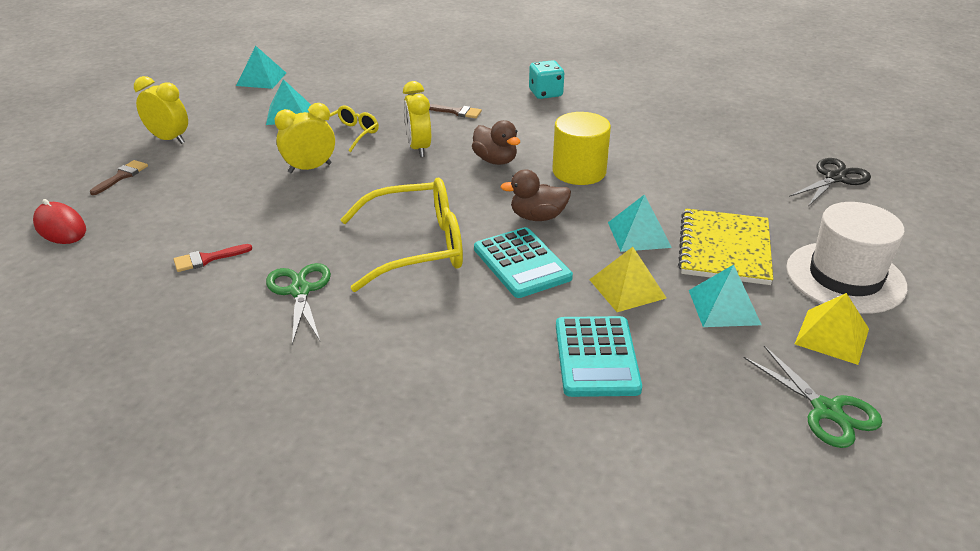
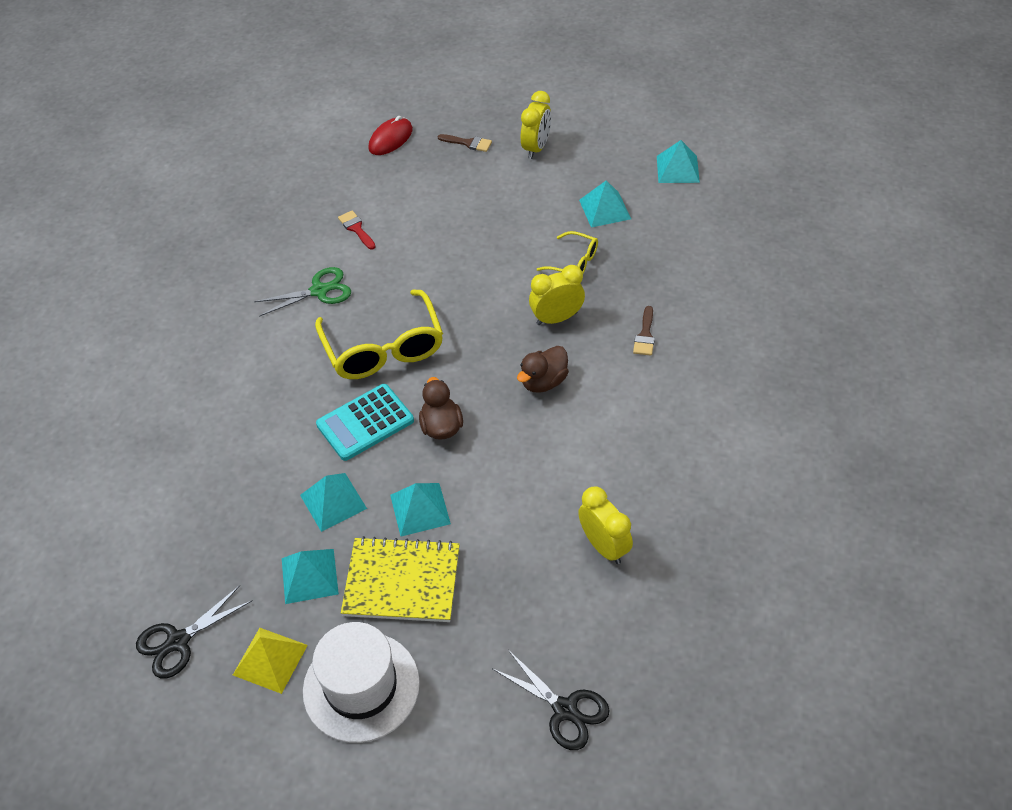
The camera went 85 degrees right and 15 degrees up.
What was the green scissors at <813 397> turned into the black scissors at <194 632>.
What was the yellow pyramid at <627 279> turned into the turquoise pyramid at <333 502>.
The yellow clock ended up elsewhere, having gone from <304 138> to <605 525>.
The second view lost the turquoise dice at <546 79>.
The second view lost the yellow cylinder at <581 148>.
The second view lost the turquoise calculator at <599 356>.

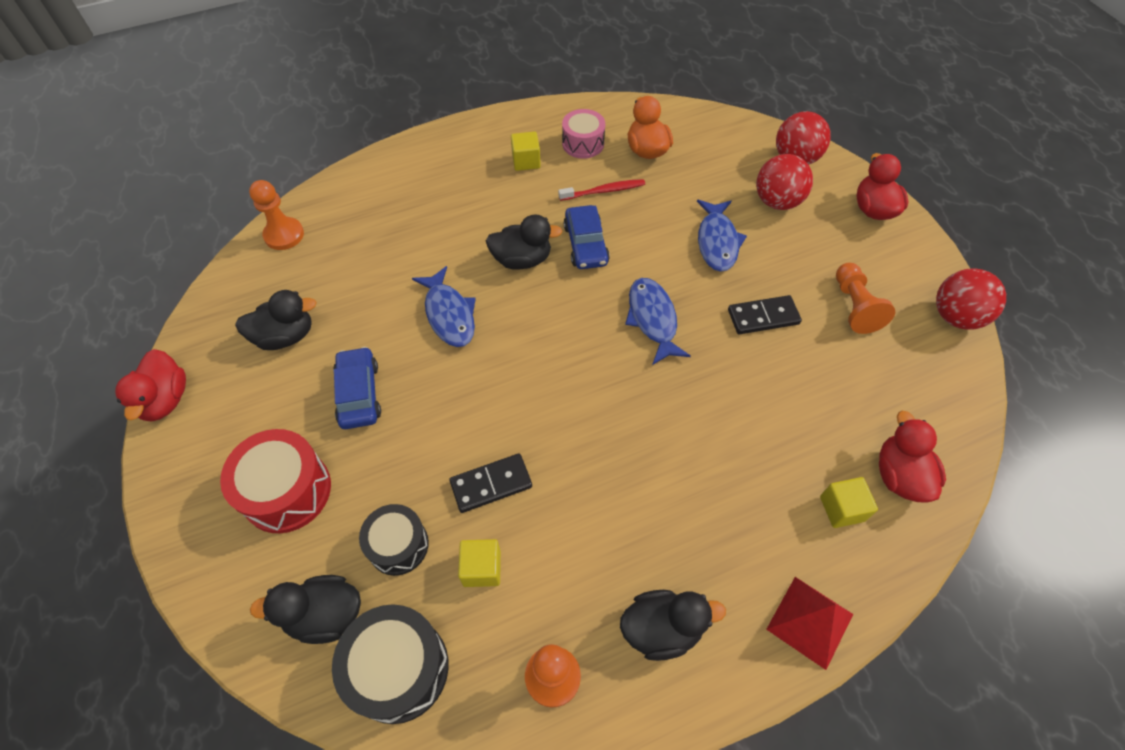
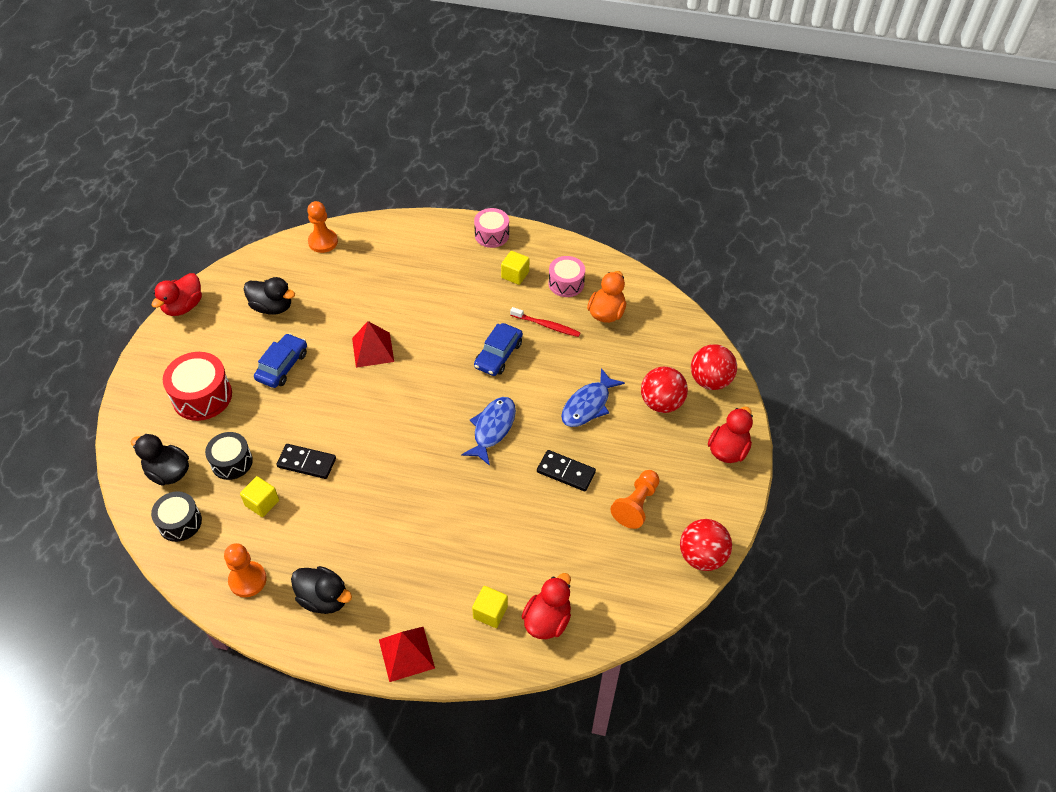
The camera went 35 degrees right and 5 degrees down.
The size of the black drum at <390 664> changed by a factor of 0.66.
Where the blue fish stood at <444 306>, the red pyramid came to stand at <373 344>.
The second view gained the pink drum at <491 228>.
The second view lost the black duck at <524 242>.

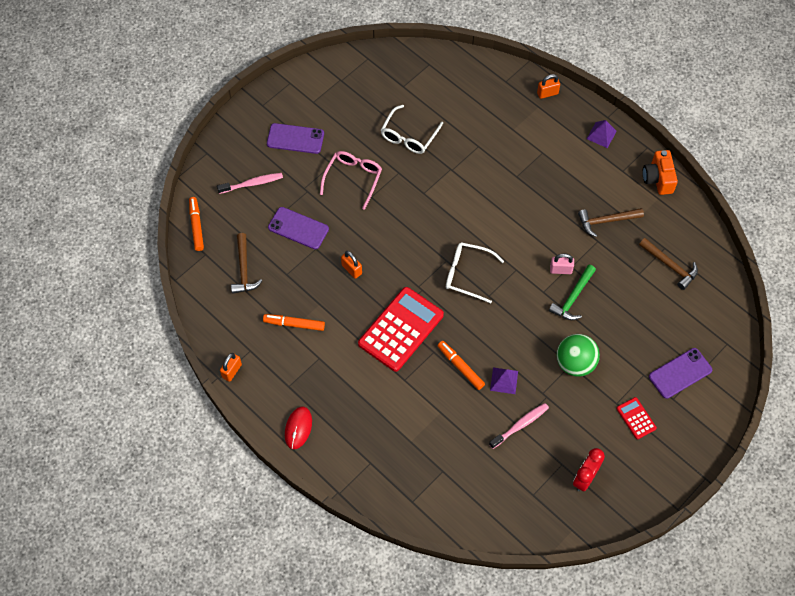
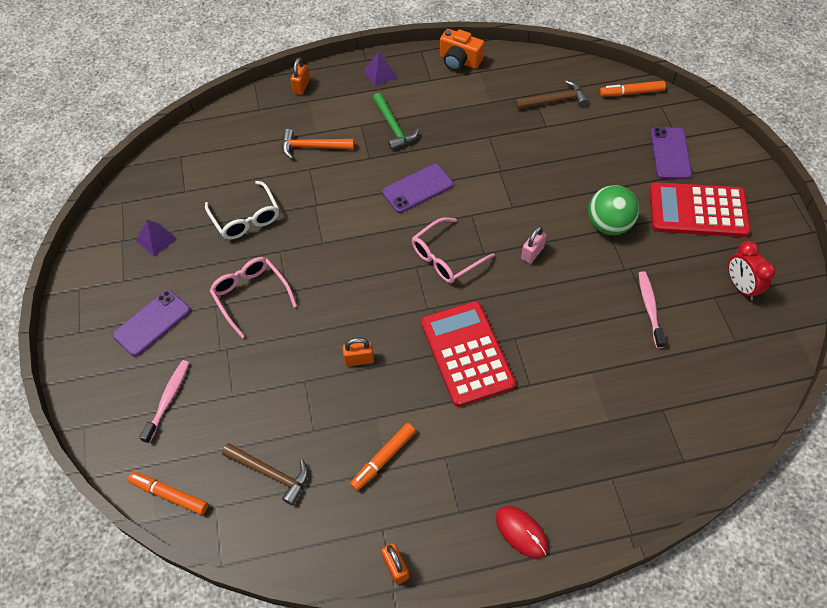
The camera went 55 degrees left and 5 degrees down.
The purple pyramid ended up elsewhere, having gone from <504 380> to <156 238>.
The second view gained the orange hammer at <318 144>.
The green hammer ended up elsewhere, having gone from <572 292> to <396 121>.
The purple phone ended up elsewhere, having gone from <298 228> to <417 188>.
What was the white glasses at <475 272> turned into the pink glasses at <453 250>.
The pink padlock ended up elsewhere, having gone from <562 264> to <534 245>.
The orange marker ended up elsewhere, having gone from <461 365> to <633 89>.
The size of the red calculator at <636 418> changed by a factor of 2.16.
The second view lost the brown hammer at <611 222>.

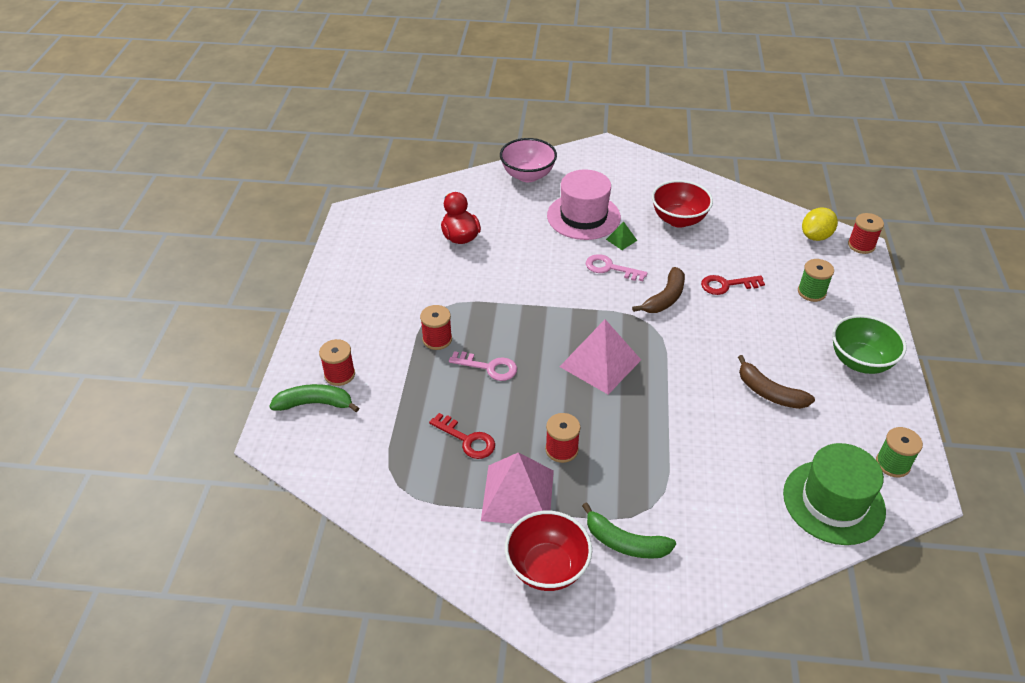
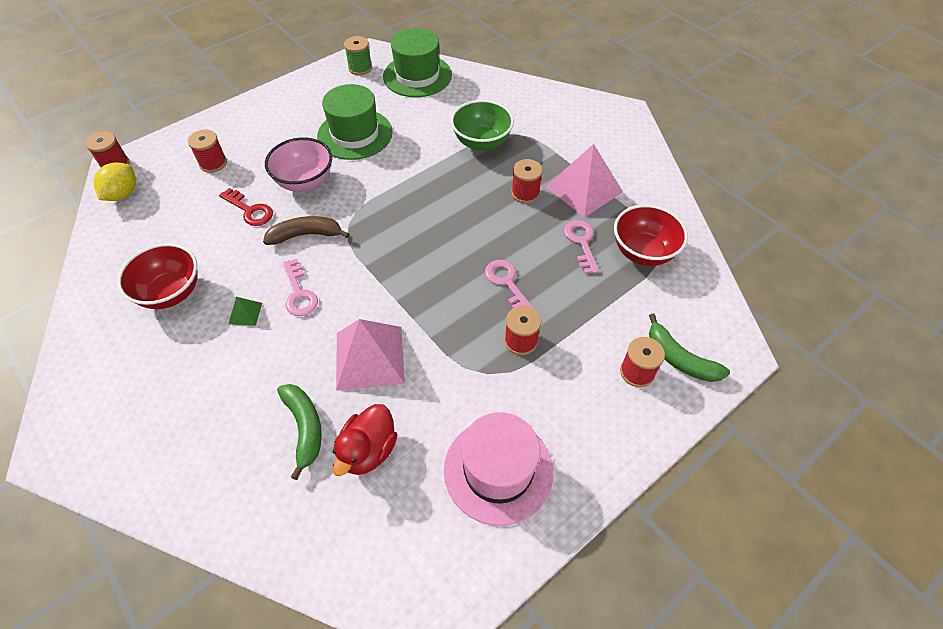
The camera went 135 degrees left and 10 degrees up.
The yellow lemon at <820 224> ended up facing another way, 75 degrees counterclockwise from before.
What was the green spool at <816 280> turned into the red spool at <207 151>.
The pink bowl ended up elsewhere, having gone from <528 160> to <298 164>.
The green banana ended up elsewhere, having gone from <629 530> to <299 432>.
Where the brown banana stood at <776 382>, the green hat came to stand at <355 122>.
The pink pyramid ended up elsewhere, having gone from <600 356> to <370 355>.
The pink hat ended up elsewhere, having gone from <584 204> to <498 469>.
The green bowl ended up elsewhere, having gone from <869 344> to <482 125>.
What was the red key at <462 436> turned into the pink key at <581 247>.
The red bowl ended up elsewhere, having gone from <548 551> to <651 235>.

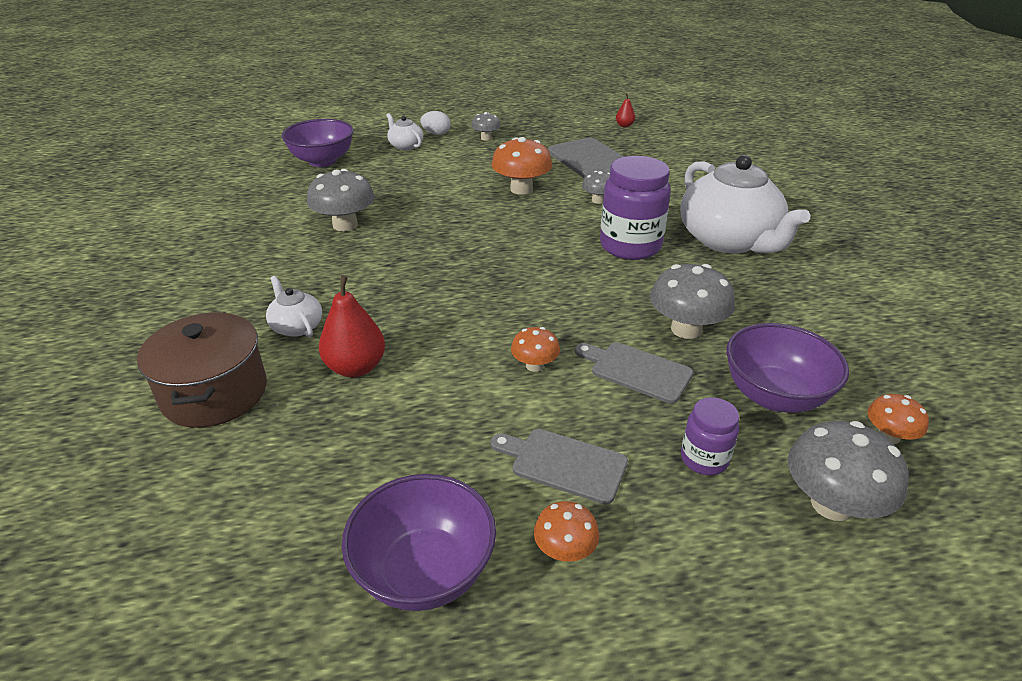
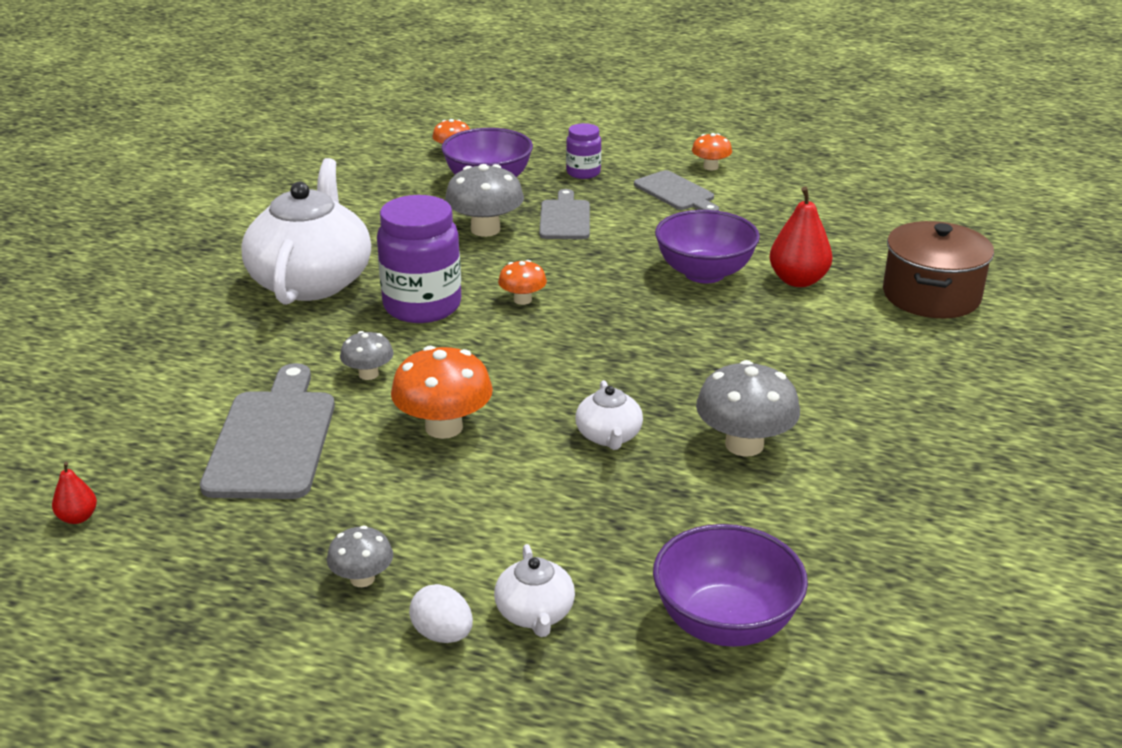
The camera went 150 degrees left and 5 degrees down.
The orange mushroom ended up elsewhere, having gone from <535 349> to <522 282>.
The grey cutting board at <634 373> ended up facing another way, 150 degrees counterclockwise from before.
The white teapot ended up elsewhere, having gone from <294 306> to <609 415>.
The purple bowl ended up elsewhere, having gone from <419 542> to <707 246>.
The second view lost the grey mushroom at <848 471>.

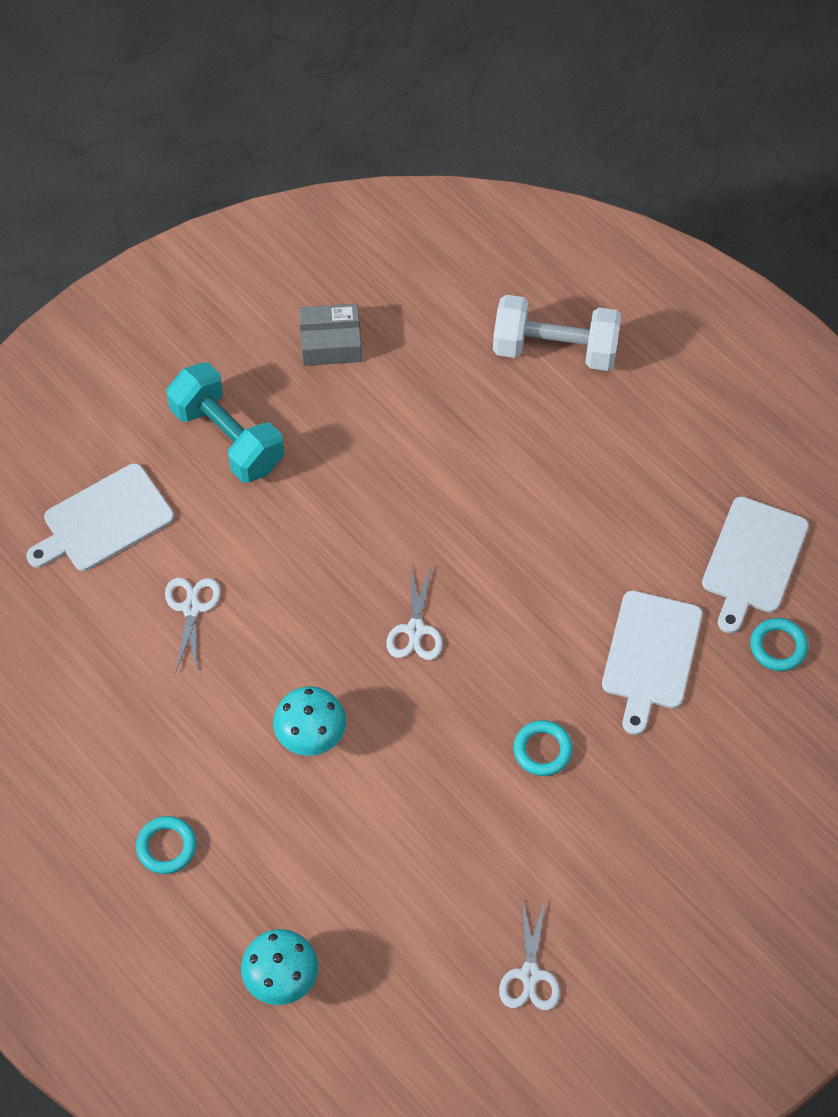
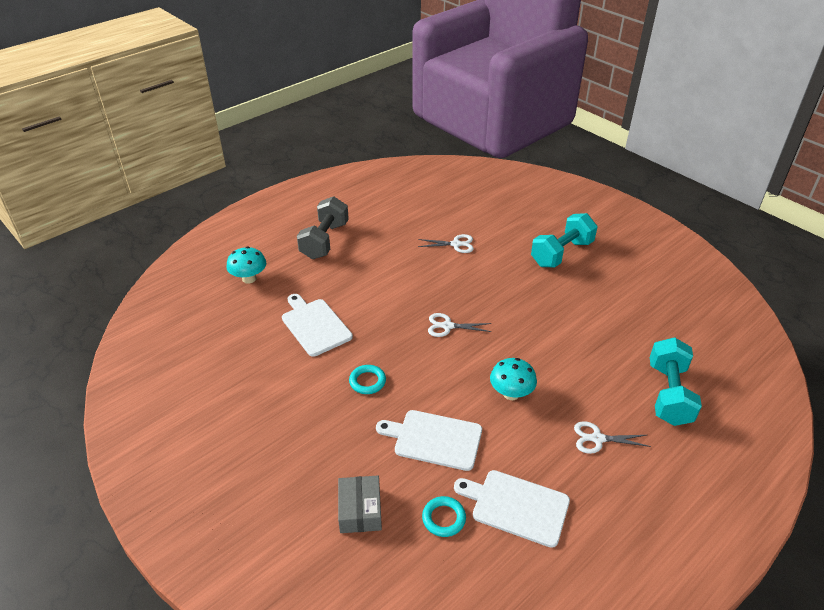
The camera went 90 degrees right and 20 degrees down.
The white cutting board ended up elsewhere, having gone from <100 517> to <317 325>.
Where the turquoise ring stood at <166 845>, the grey dumbbell came to stand at <323 227>.
The grey box ended up elsewhere, having gone from <330 335> to <360 504>.
The turquoise mushroom ended up elsewhere, having gone from <309 721> to <513 379>.
The white scissors ended up elsewhere, having gone from <529 954> to <612 437>.
What was the white dumbbell at <557 333> turned into the turquoise dumbbell at <676 381>.

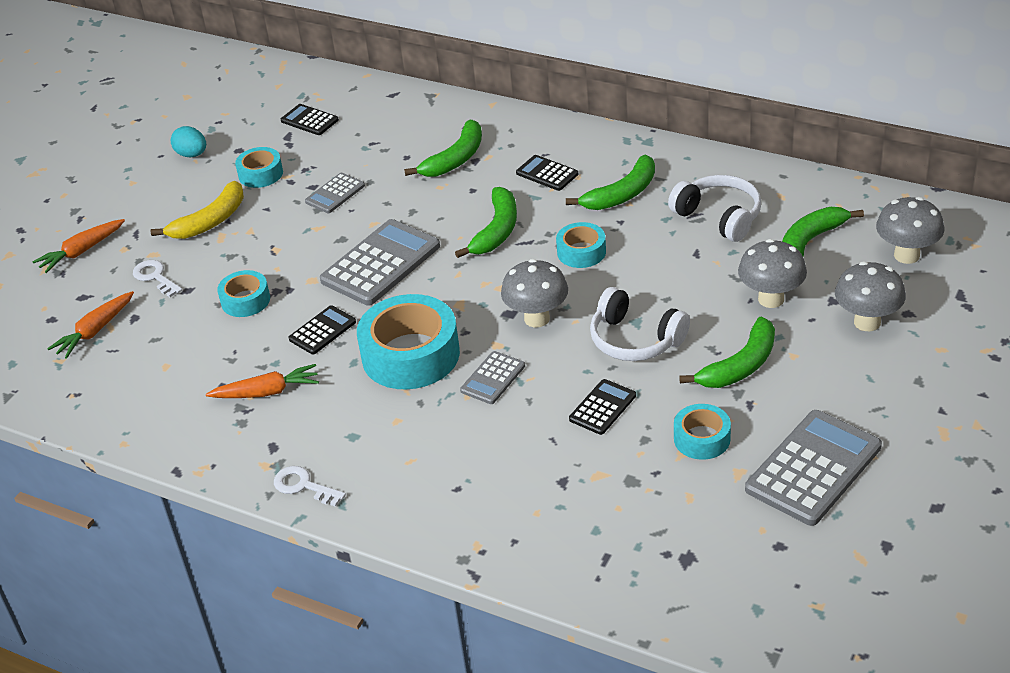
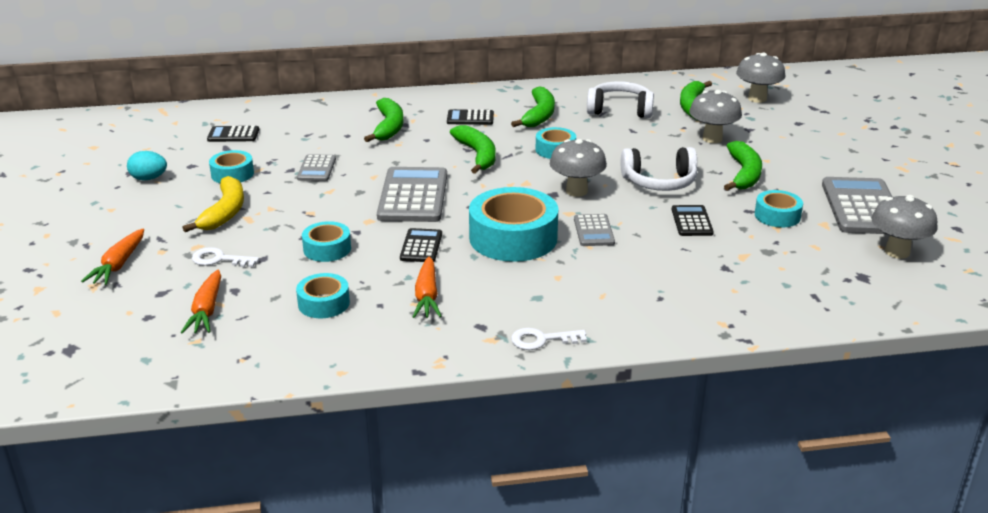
The camera went 40 degrees left and 10 degrees down.
The second view gained the turquoise tape at <323 295>.
The orange carrot at <262 381> ended up facing another way, 135 degrees clockwise from before.
The grey mushroom ended up elsewhere, having gone from <870 296> to <904 227>.

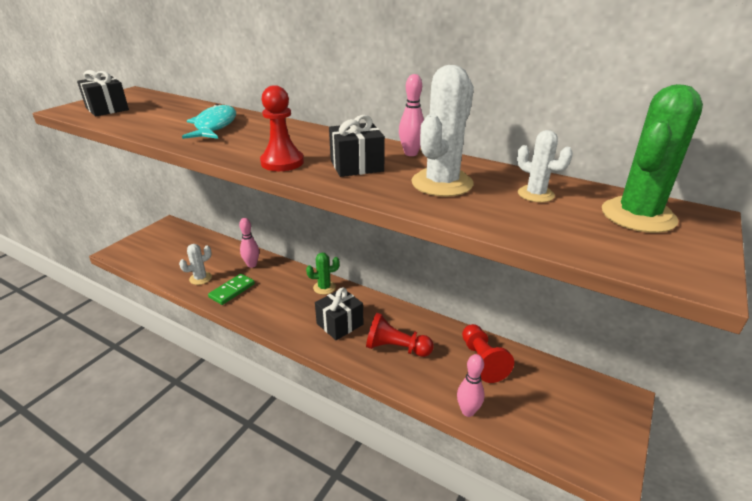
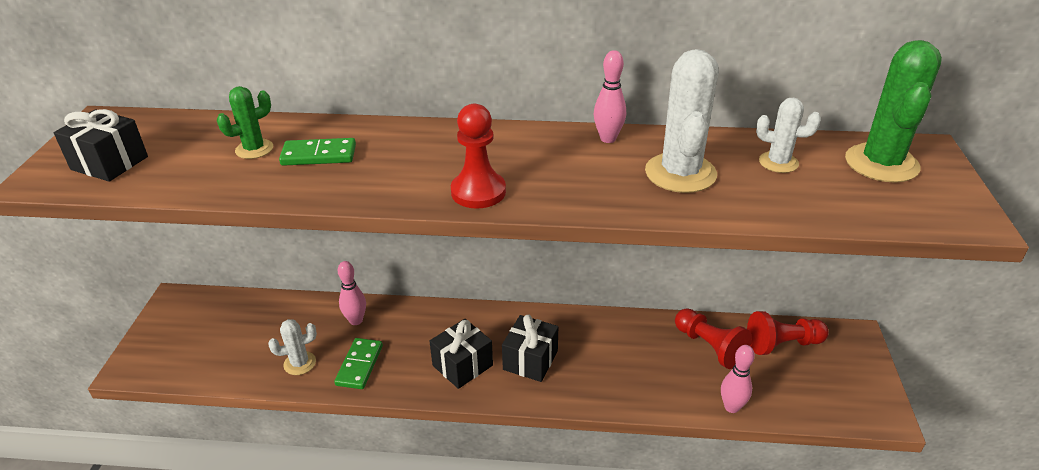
The camera went 25 degrees left and 5 degrees up.
The green cactus ended up elsewhere, having gone from <323 274> to <245 122>.
The white cactus at <195 264> ended up facing another way, 45 degrees clockwise from before.
Where the turquoise fish stood at <209 121>, the green domino came to stand at <317 152>.
The black gift ended up elsewhere, having gone from <357 146> to <461 354>.
The red pawn ended up elsewhere, having gone from <400 335> to <788 333>.

